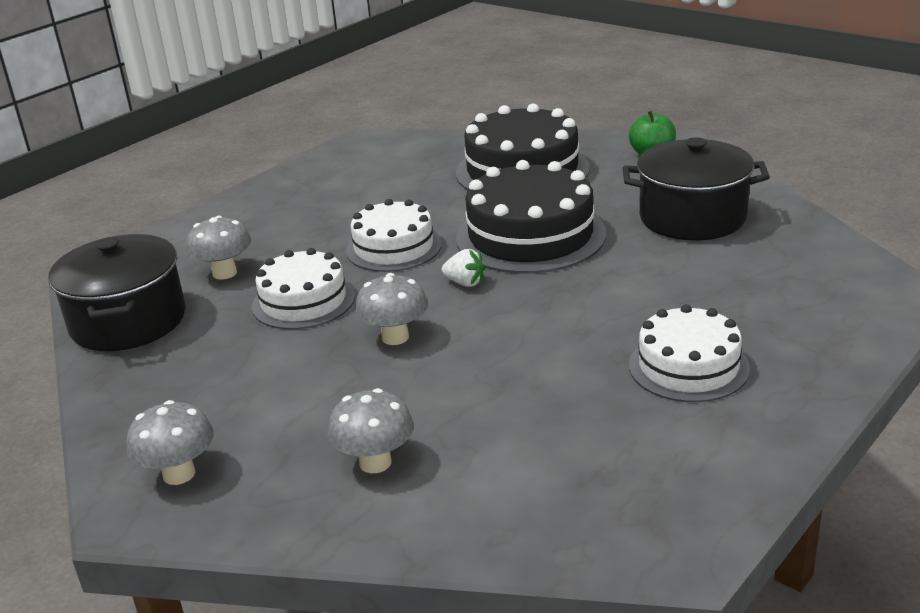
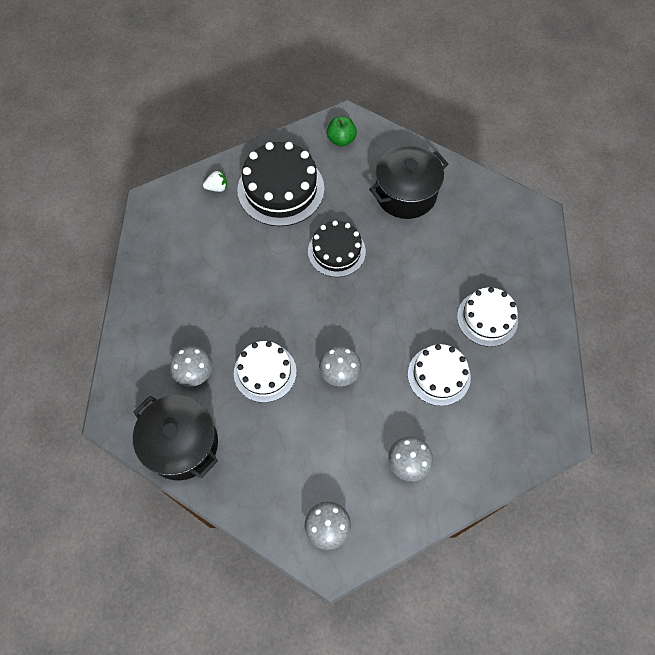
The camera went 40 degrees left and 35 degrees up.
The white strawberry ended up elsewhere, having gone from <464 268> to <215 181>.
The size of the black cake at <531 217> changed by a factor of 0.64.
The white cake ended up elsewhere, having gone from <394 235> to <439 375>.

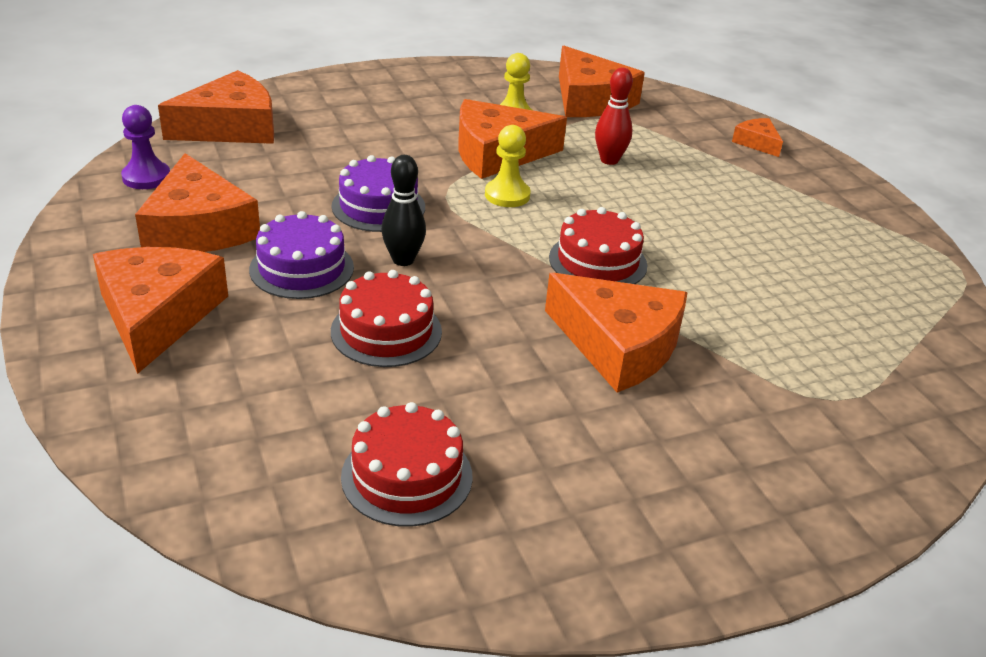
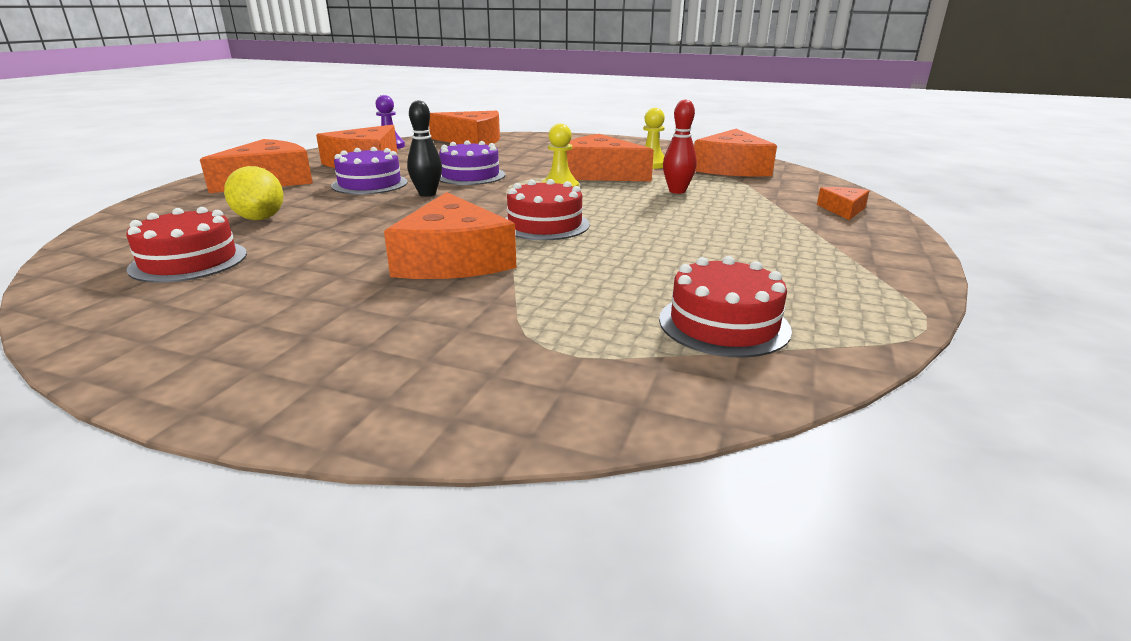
The camera went 45 degrees right and 10 degrees down.
The second view gained the yellow lemon at <254 193>.
The red cake ended up elsewhere, having gone from <386 318> to <725 307>.

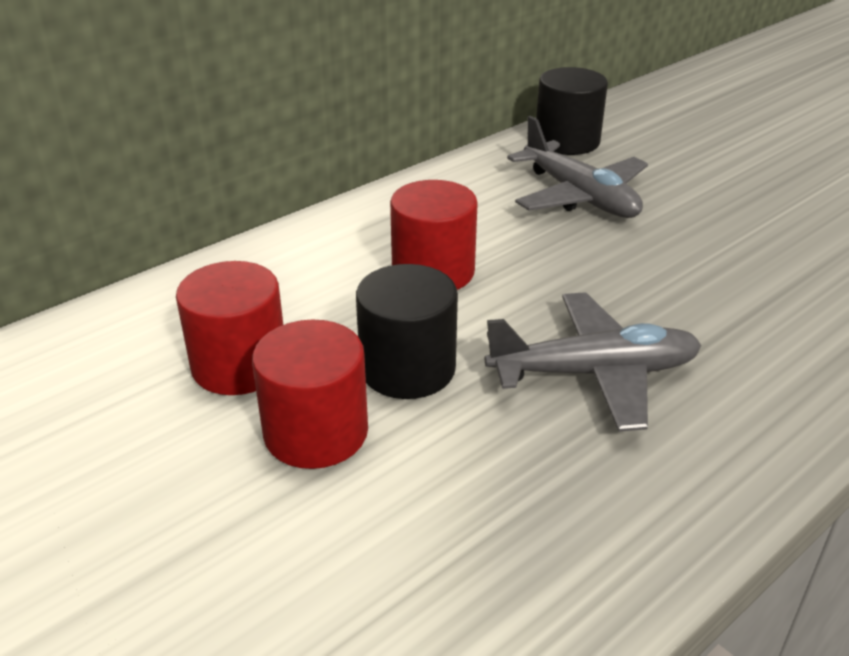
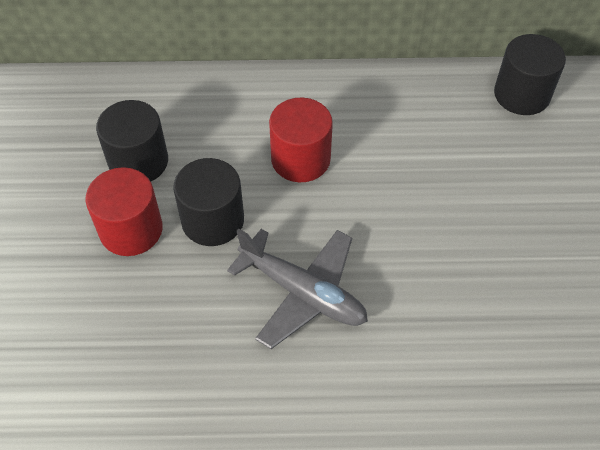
The camera went 40 degrees right and 20 degrees up.
What was the red cylinder at <229 328> turned into the black cylinder at <132 140>.
The second view lost the grey plane at <577 167>.

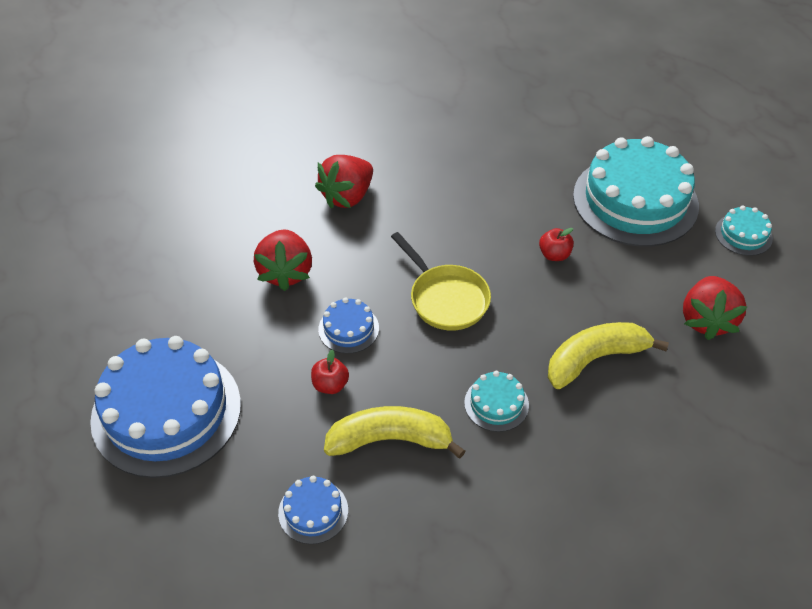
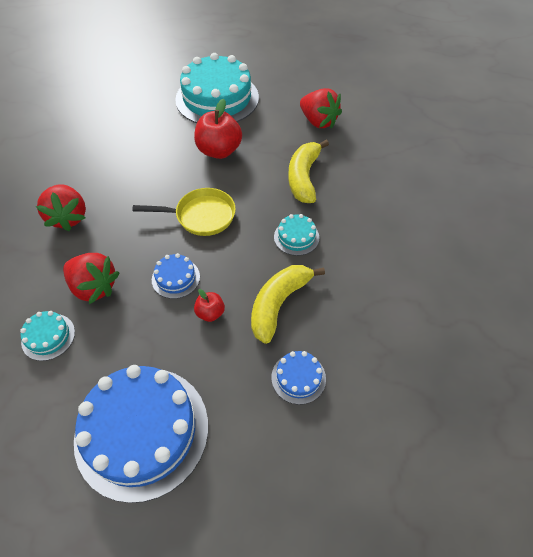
The camera went 55 degrees left and 5 degrees up.
The turquoise cake ended up elsewhere, having gone from <744 230> to <47 336>.
The size of the red apple at <556 244> changed by a factor of 1.96.

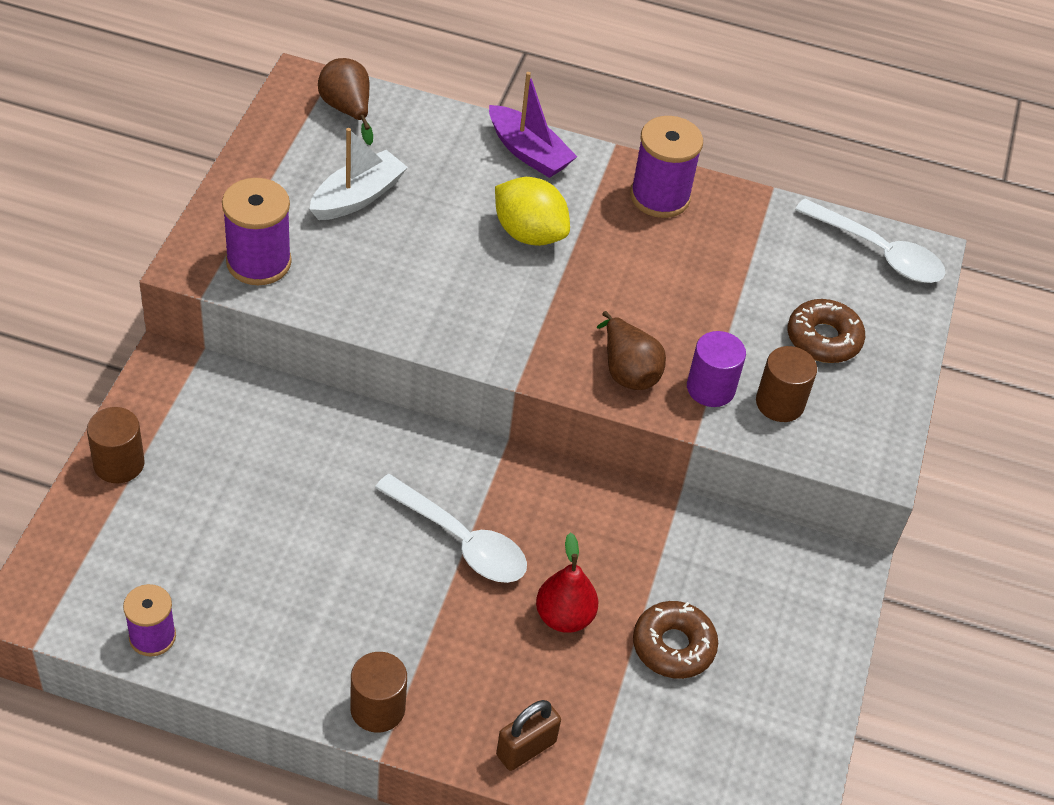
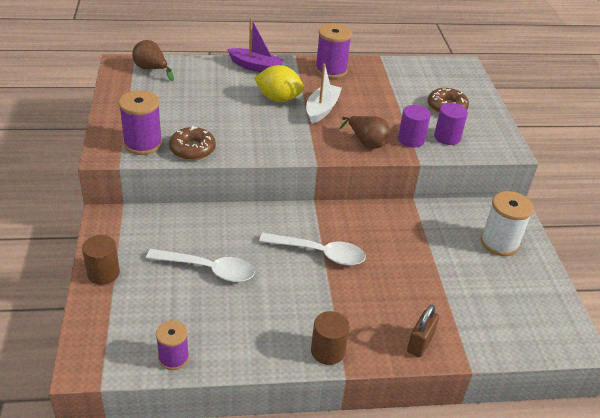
The camera went 20 degrees left and 10 degrees down.
The white spoon ended up elsewhere, having gone from <870 240> to <200 265>.
The brown donut ended up elsewhere, having gone from <675 640> to <192 143>.
The white boat ended up elsewhere, having gone from <359 174> to <324 94>.
What was the brown cylinder at <786 384> turned into the purple cylinder at <451 124>.
The second view gained the white spool at <507 223>.
The second view lost the red pear at <567 583>.

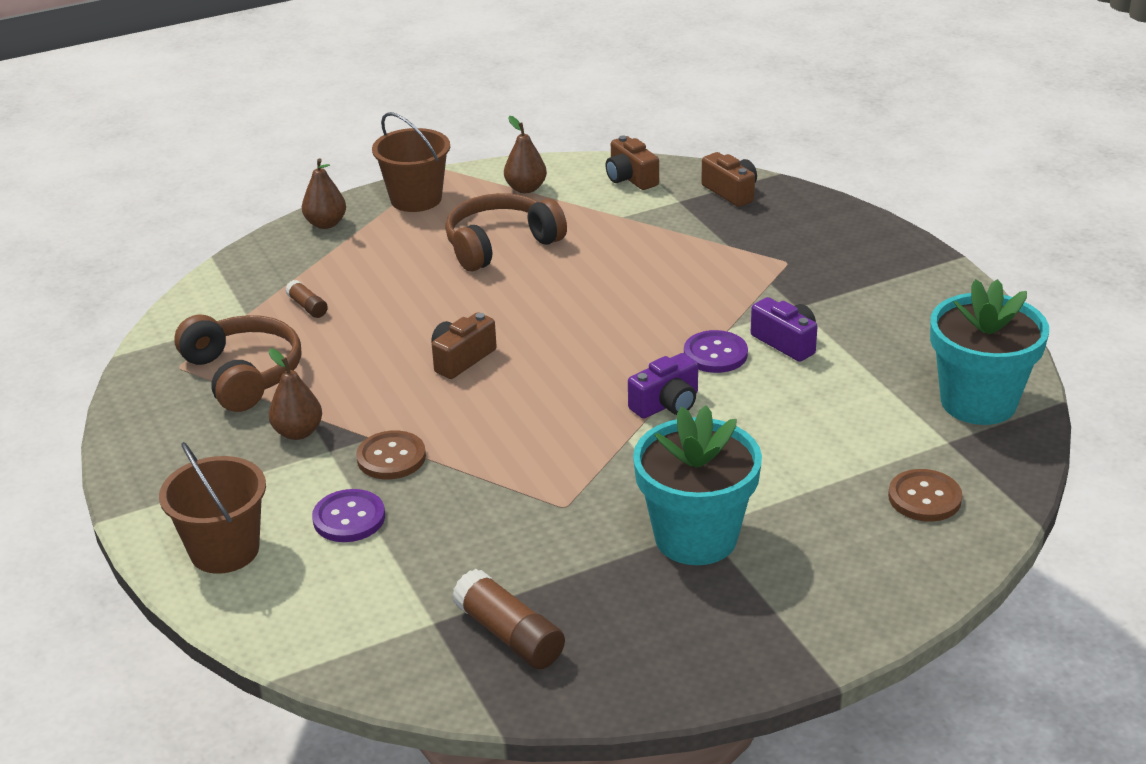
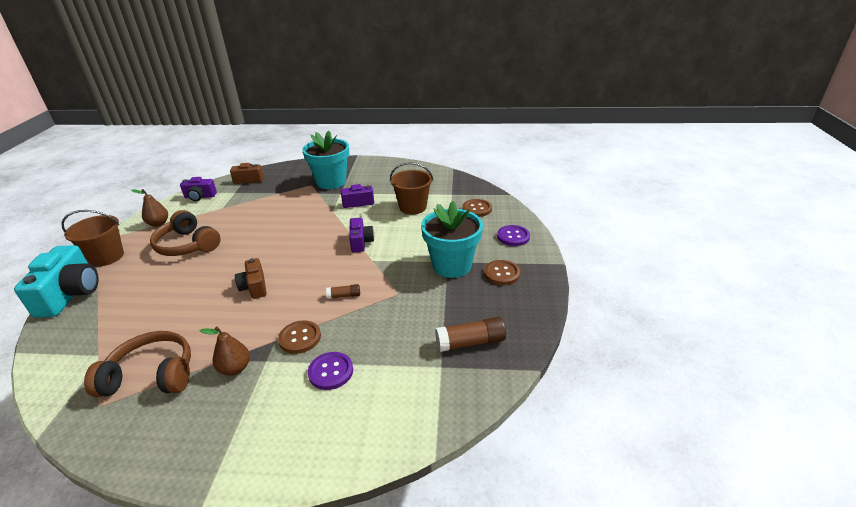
The camera went 60 degrees left and 0 degrees up.
Where the brown pear stood at <324 193>, the turquoise camera came to stand at <56 281>.
The brown headphones at <506 232> ended up facing another way, 45 degrees counterclockwise from before.
What was the brown camera at <632 162> turned into the purple camera at <198 189>.
The turquoise flower pot ended up elsewhere, having gone from <989 352> to <325 160>.
The brown glue stick ended up elsewhere, having gone from <306 299> to <343 291>.
The brown bucket ended up elsewhere, having gone from <212 508> to <411 188>.
The second view gained the brown button at <502 272>.
The purple button ended up elsewhere, having gone from <716 351> to <513 235>.

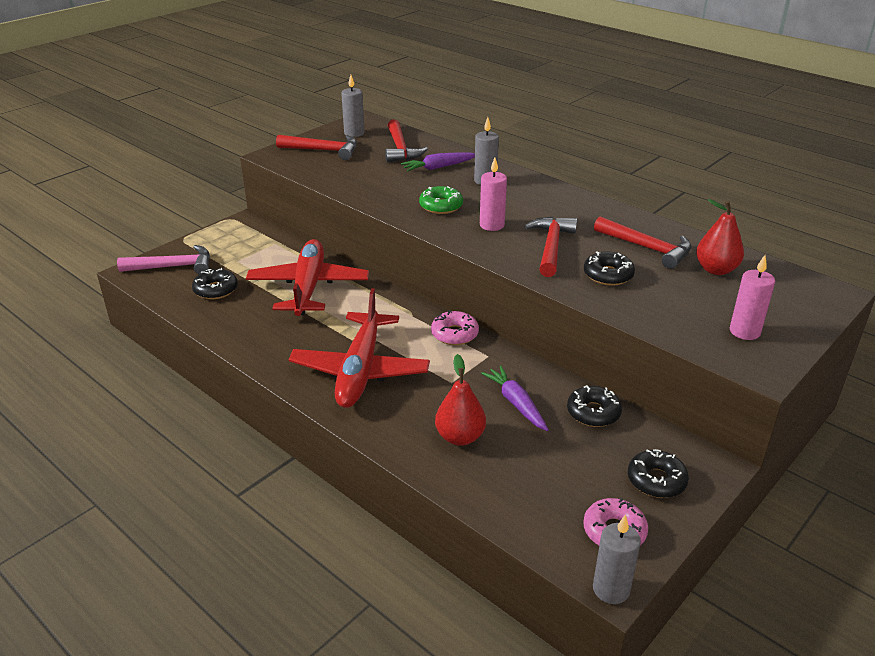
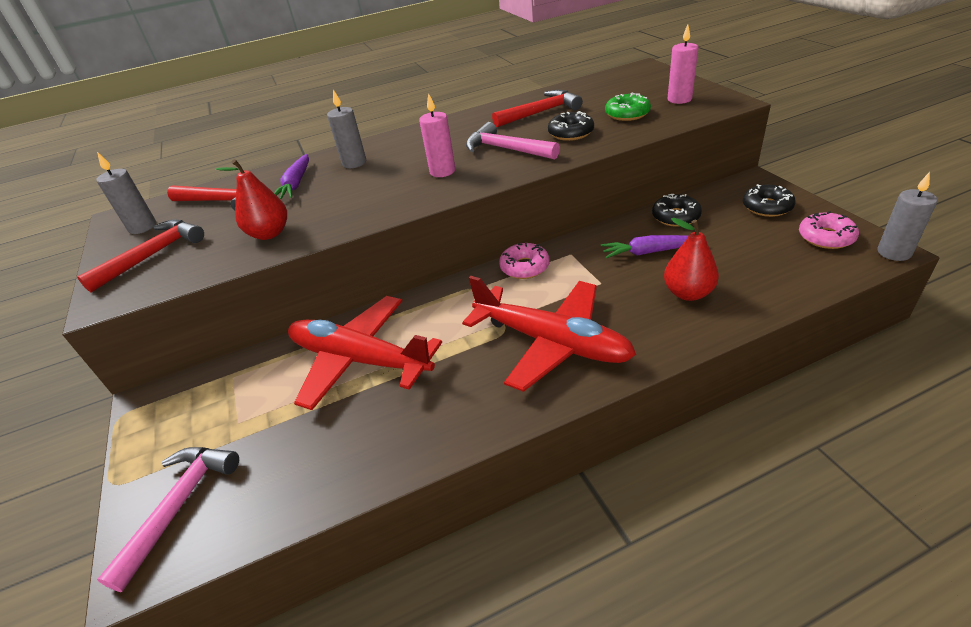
The camera went 60 degrees left and 5 degrees up.
The red pear ended up elsewhere, having gone from <720 237> to <251 199>.
What was the red hammer at <551 247> turned into the pink hammer at <513 141>.
The green donut ended up elsewhere, having gone from <441 200> to <628 106>.
The second view lost the black donut at <215 283>.

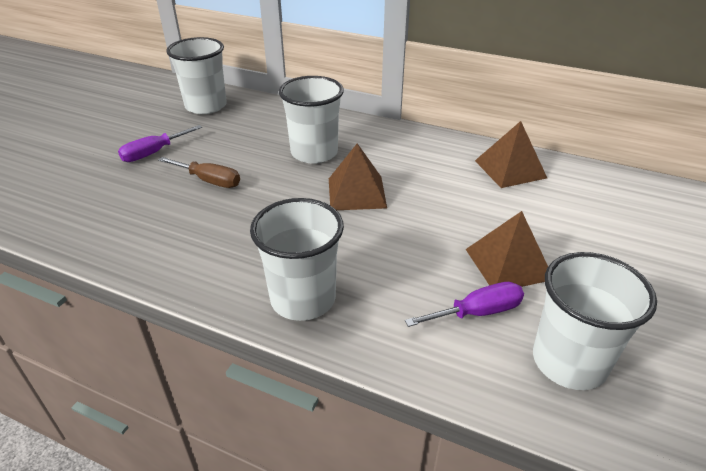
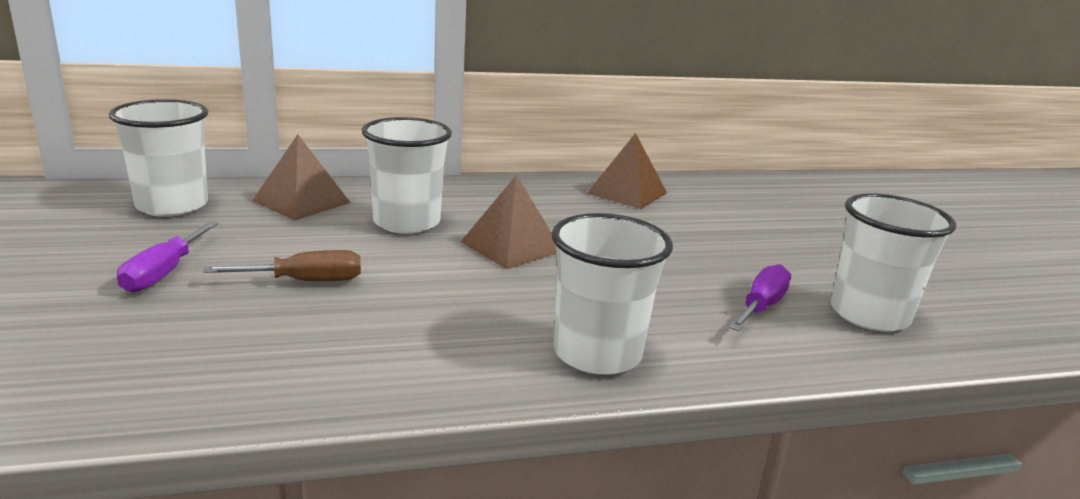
The camera went 40 degrees left and 15 degrees down.
The brown pyramid ended up elsewhere, having gone from <507 249> to <301 177>.

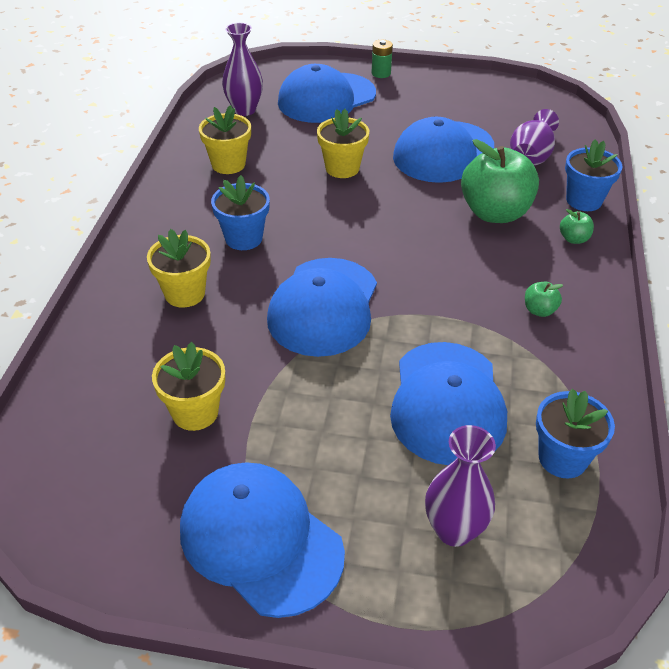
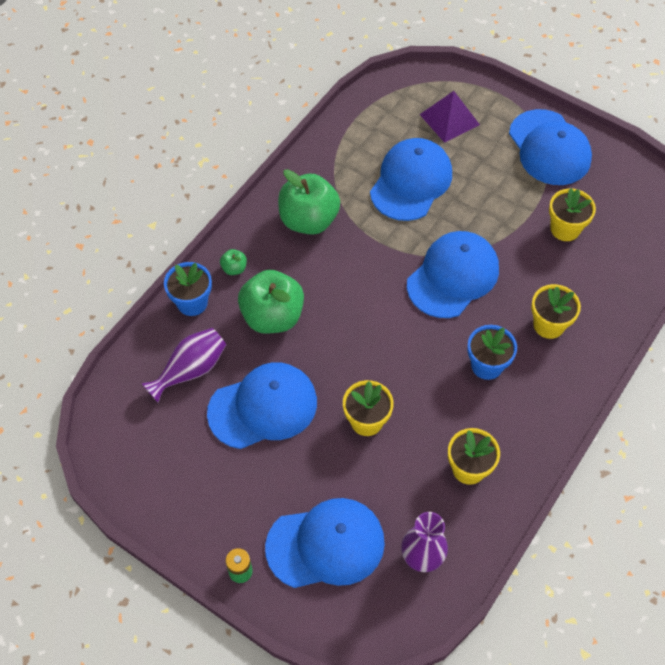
The camera went 155 degrees left and 15 degrees up.
The size of the green apple at <544 299> changed by a factor of 2.36.
Where the purple vase stood at <460 486>, the purple pyramid came to stand at <449 117>.
The second view lost the blue flower pot at <575 434>.

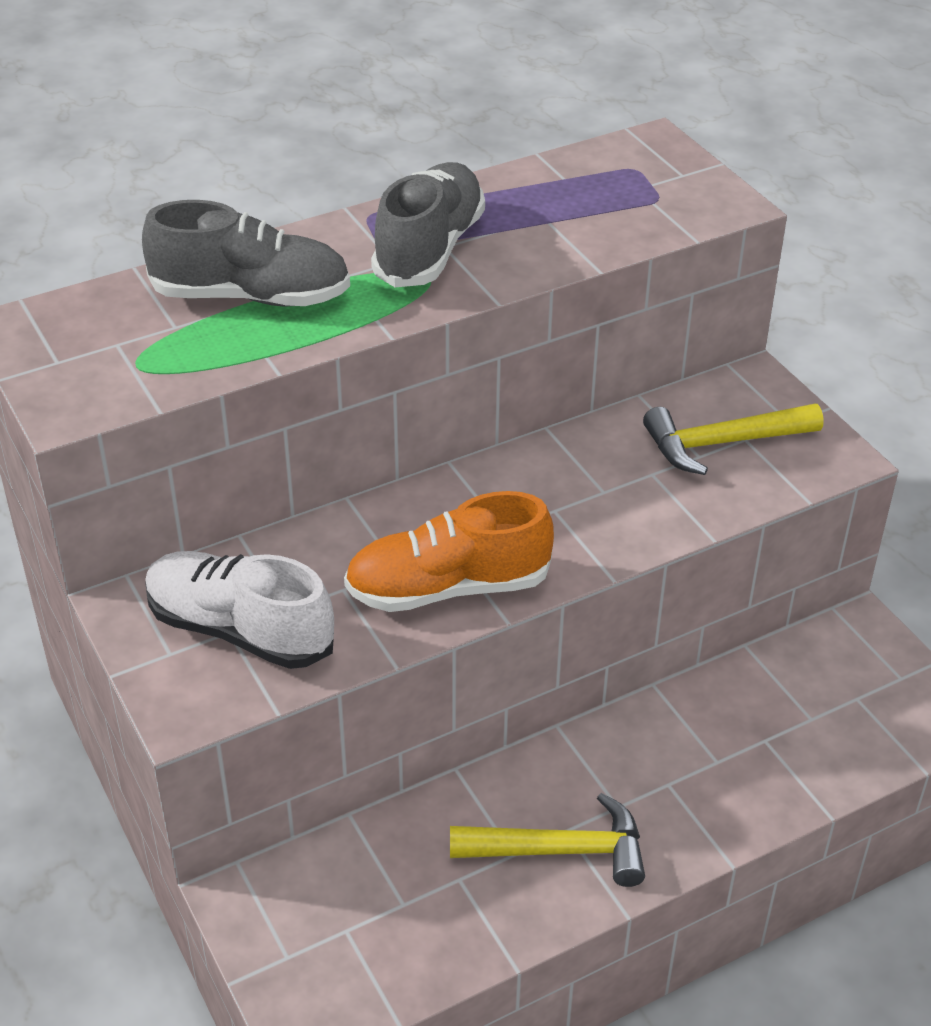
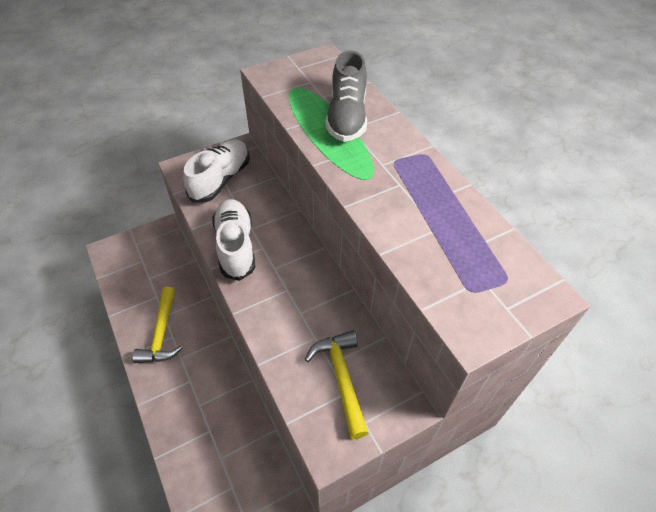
The camera went 90 degrees right and 10 degrees up.
What was the orange shoe at <449 551> turned into the white shoe at <233 240>.
The second view lost the grey shoe at <428 224>.

